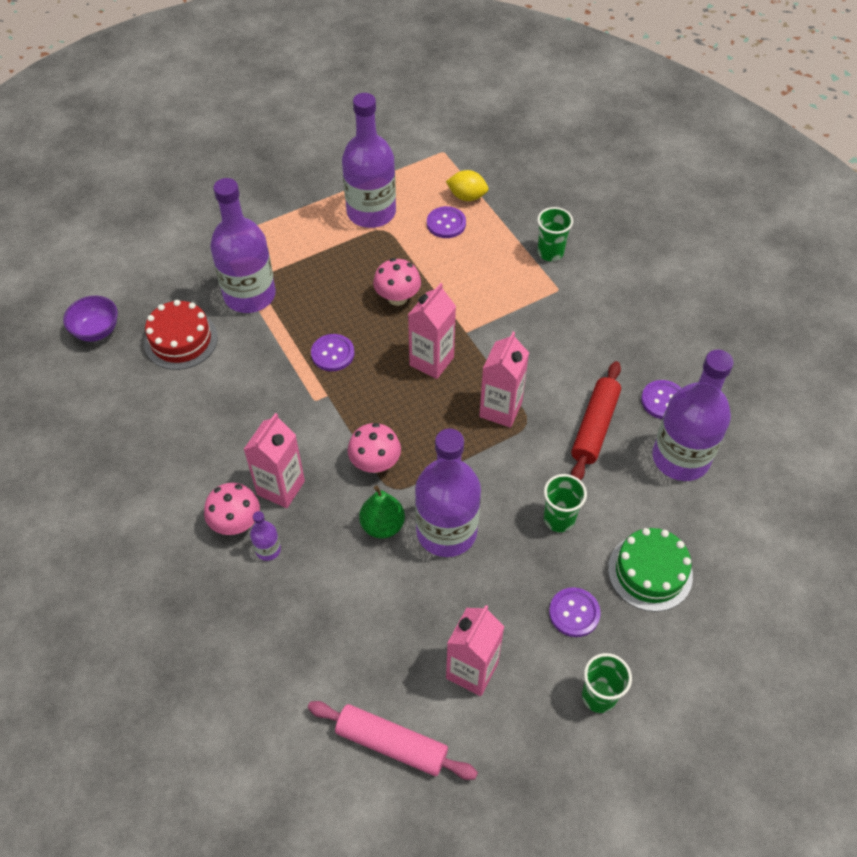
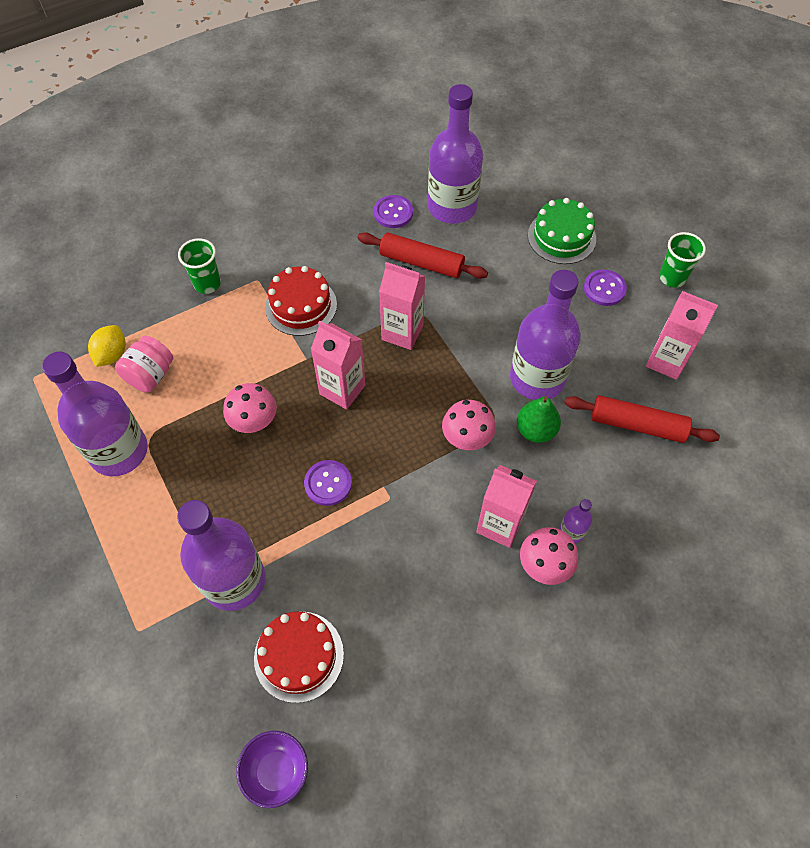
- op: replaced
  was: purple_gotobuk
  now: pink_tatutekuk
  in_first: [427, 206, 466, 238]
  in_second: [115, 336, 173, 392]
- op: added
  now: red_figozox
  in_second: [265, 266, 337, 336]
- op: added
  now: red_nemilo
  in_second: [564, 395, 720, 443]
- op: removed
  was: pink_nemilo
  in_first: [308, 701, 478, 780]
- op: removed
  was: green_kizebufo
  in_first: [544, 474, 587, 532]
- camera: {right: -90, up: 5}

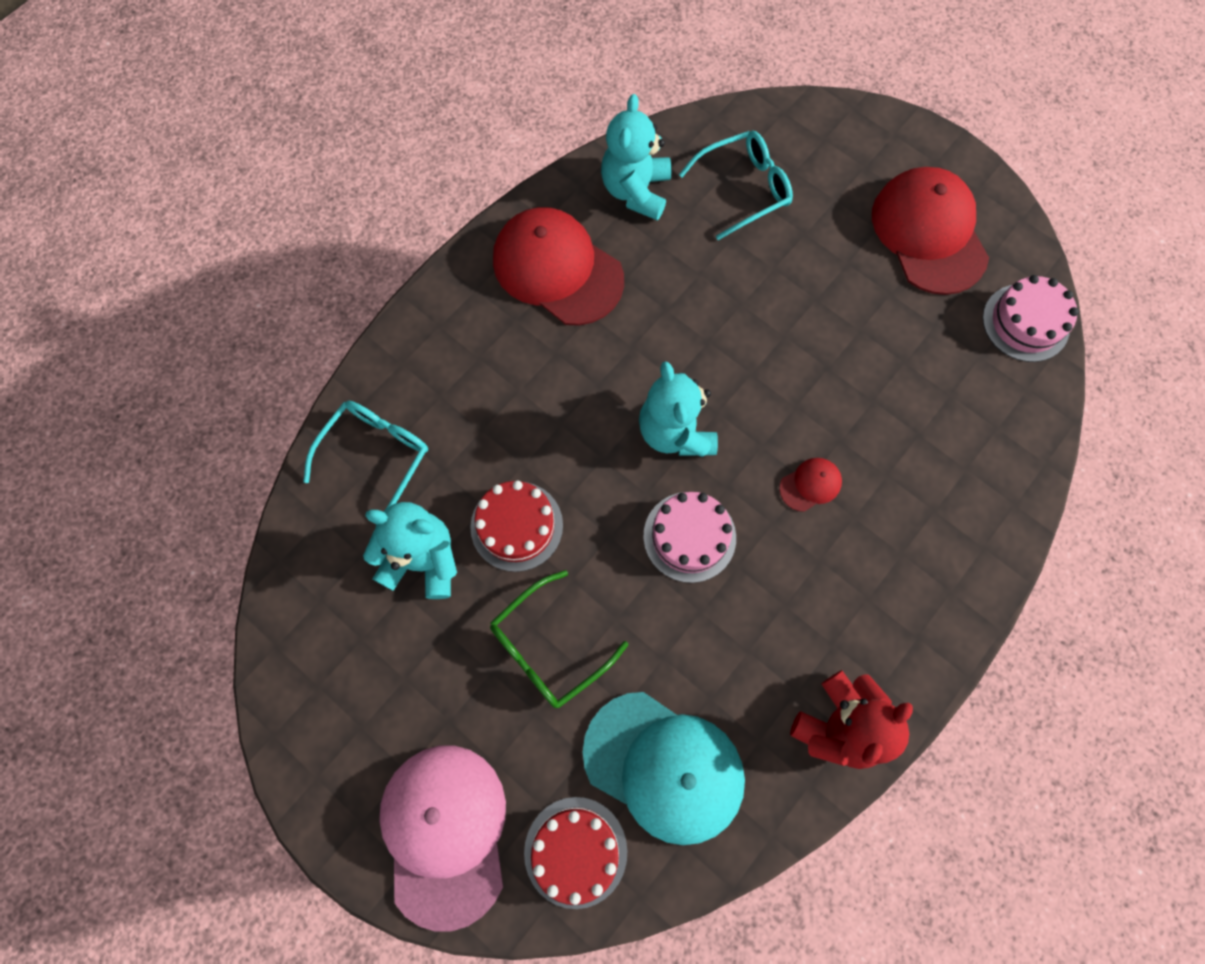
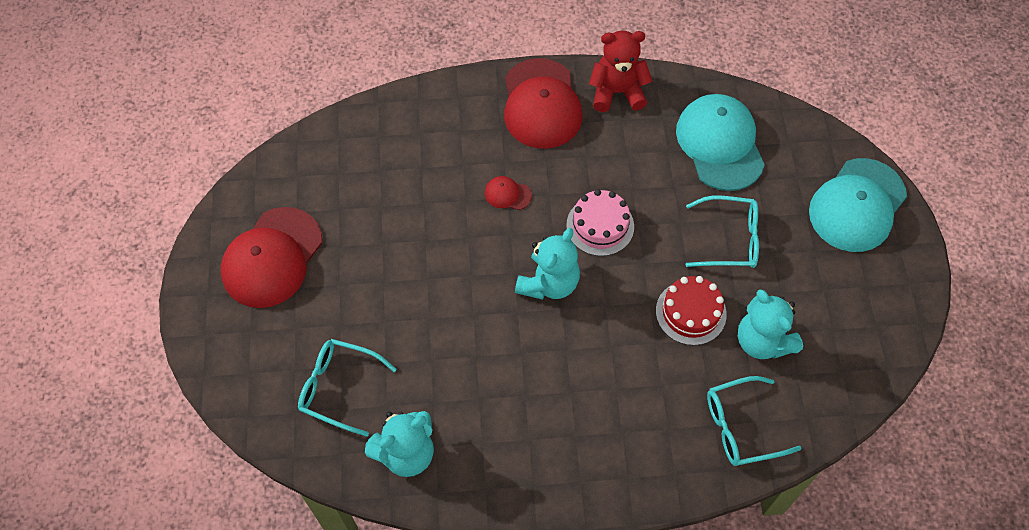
- op: moved
  was: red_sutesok
  in_first: [493, 207, 624, 326]
  in_second: [504, 58, 583, 149]
- op: recoloured
  was: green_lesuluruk
  now: turquoise_lesuluruk
  in_first: [490, 570, 628, 708]
  in_second: [686, 196, 759, 268]
- op: recoloured
  was: pink_sutesok
  now: turquoise_sutesok
  in_first: [379, 746, 506, 931]
  in_second: [809, 158, 907, 252]
- op: removed
  was: red_figozox
  in_first: [524, 797, 627, 909]
- op: removed
  was: pink_figozox
  in_first: [983, 275, 1079, 362]
- camera: {right: -135, up: -10}

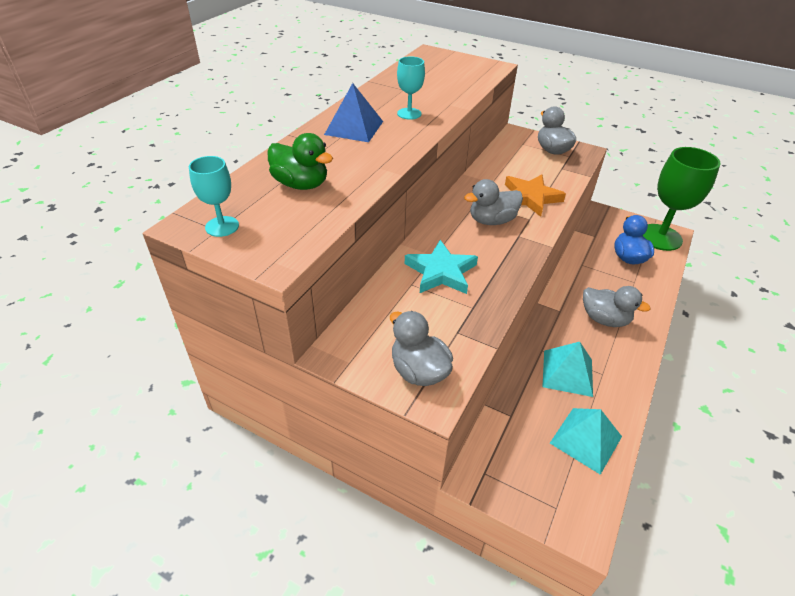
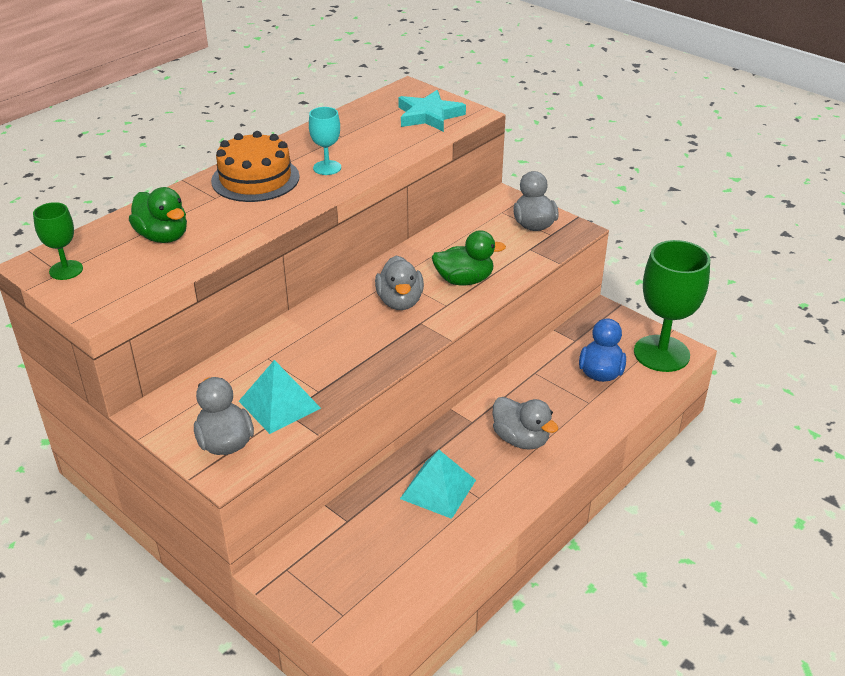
- op: recoloured
  was: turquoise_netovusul
  now: green_netovusul
  in_first: [189, 156, 239, 237]
  in_second: [33, 202, 83, 280]
- op: replaced
  was: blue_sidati
  now: orange_figozox
  in_first: [324, 83, 383, 142]
  in_second: [211, 131, 300, 202]
- op: moved
  was: turquoise_sidati
  in_first: [550, 408, 622, 475]
  in_second: [239, 360, 321, 434]
- op: turned
  was: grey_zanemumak
  in_first: [464, 179, 523, 225]
  in_second: [375, 255, 424, 310]
  clockwise: -90
- op: moved
  was: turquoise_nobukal
  in_first: [405, 240, 478, 294]
  in_second: [398, 90, 466, 132]
- op: replaced
  was: orange_nobukal
  now: green_zanemumak
  in_first: [505, 174, 566, 217]
  in_second: [432, 230, 506, 286]
- camera: {right: 15, up: -5}

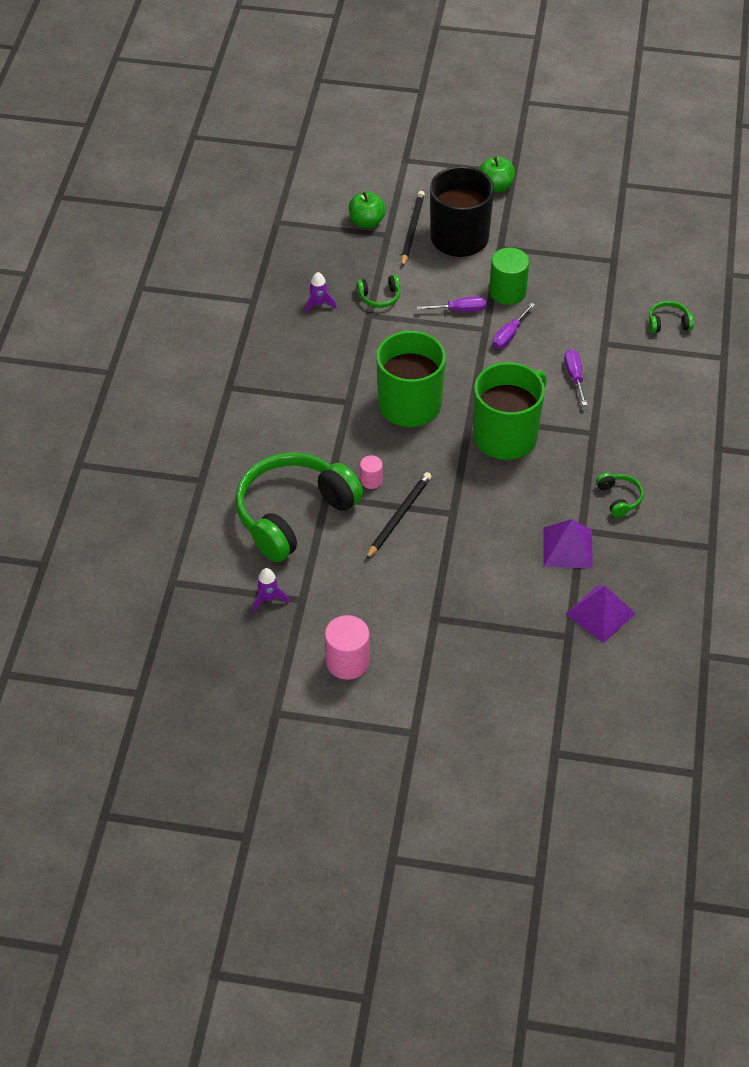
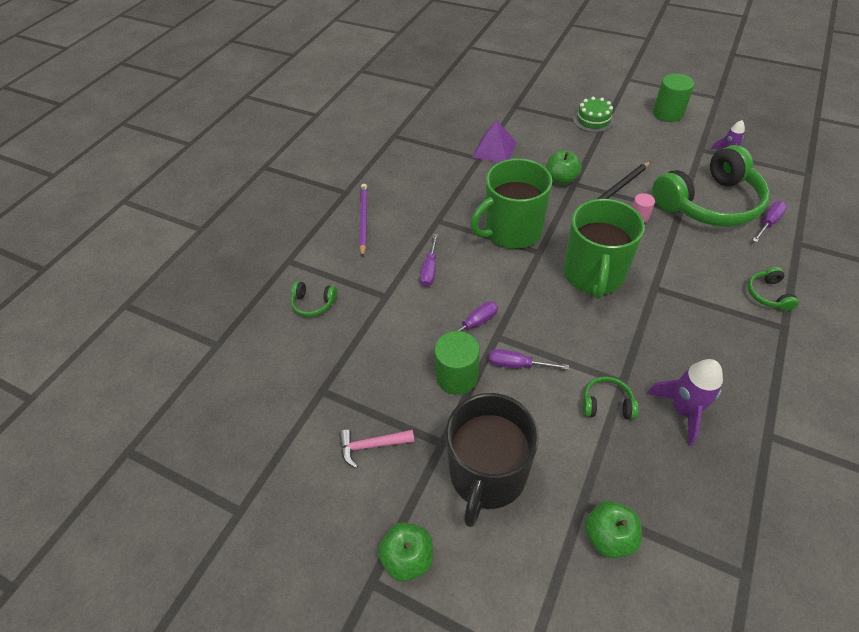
- op: added
  now: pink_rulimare
  in_second: [339, 429, 415, 468]
- op: added
  now: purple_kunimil
  in_second: [359, 184, 367, 258]
- op: added
  now: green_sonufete
  in_second: [547, 150, 582, 185]
- op: added
  now: green_figozox
  in_second: [573, 97, 614, 132]
- op: resized
  was: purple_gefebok
  in_first: [305, 272, 337, 314]
  in_second: [646, 359, 723, 446]
  ratio: 1.69
- op: recoloured
  was: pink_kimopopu
  now: green_kimopopu
  in_first: [325, 615, 370, 680]
  in_second: [653, 74, 694, 122]
- op: moved
  was: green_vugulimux
  in_first: [596, 472, 644, 518]
  in_second: [748, 267, 799, 311]
- op: added
  now: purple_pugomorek
  in_second: [753, 201, 787, 242]
- op: removed
  was: black_kunimil
  in_first: [401, 191, 425, 267]
- op: removed
  was: purple_sidati
  in_first: [566, 585, 636, 643]
- camera: {right: -160, up: 0}

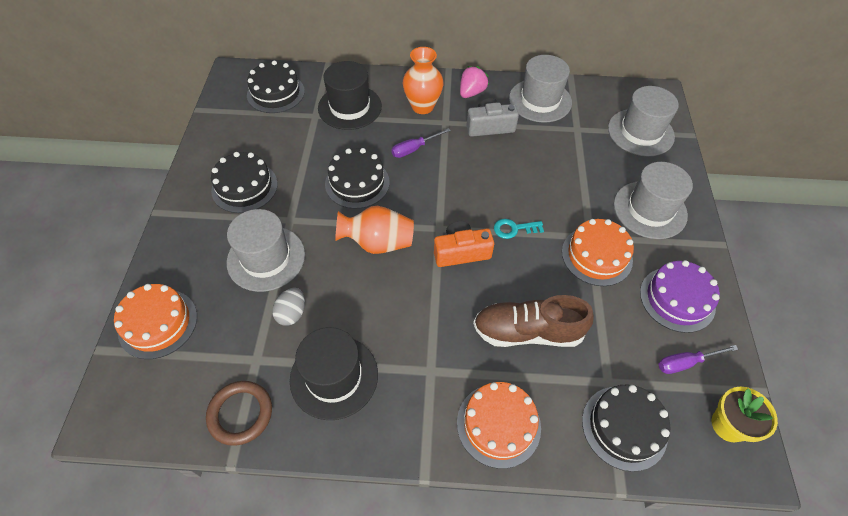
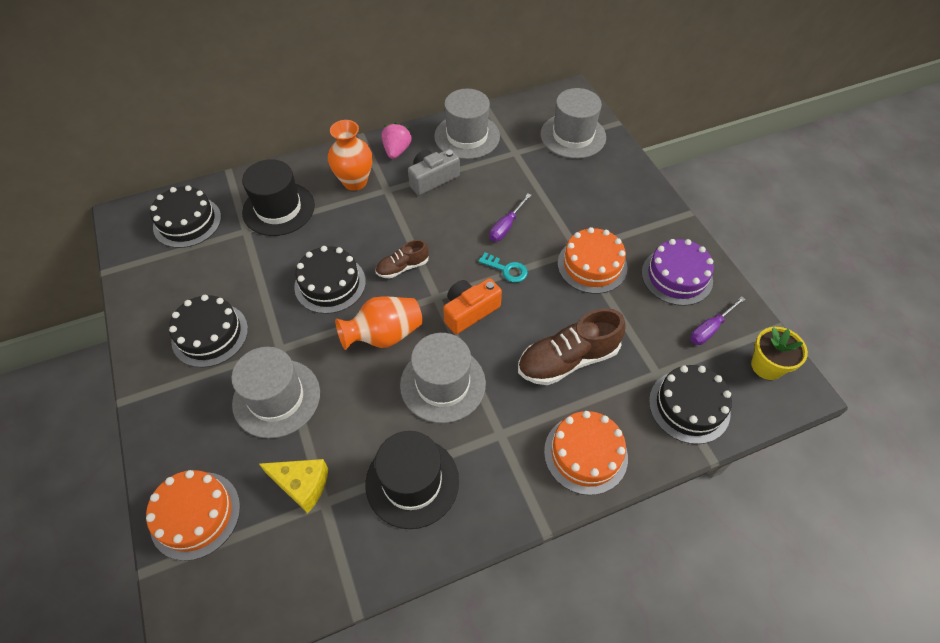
- op: added
  now: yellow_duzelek
  in_second: [259, 459, 328, 513]
- op: added
  now: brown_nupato
  in_second: [375, 240, 429, 278]
- op: moved
  was: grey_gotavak
  in_first: [614, 162, 693, 239]
  in_second: [400, 333, 486, 423]
- op: turned
  was: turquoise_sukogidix
  in_first: [494, 219, 544, 239]
  in_second: [478, 252, 528, 283]
  clockwise: -120
- op: moved
  was: purple_pugomorek
  in_first: [391, 128, 451, 158]
  in_second: [489, 193, 531, 242]
- op: removed
  was: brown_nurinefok
  in_first: [206, 381, 272, 446]
- op: removed
  was: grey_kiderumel
  in_first: [272, 288, 305, 326]
- camera: {right: -25, up: 0}

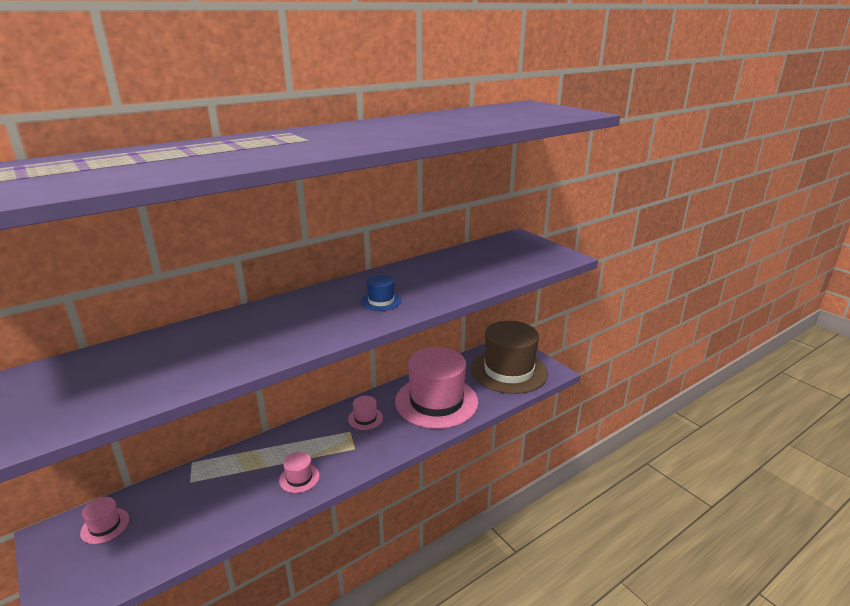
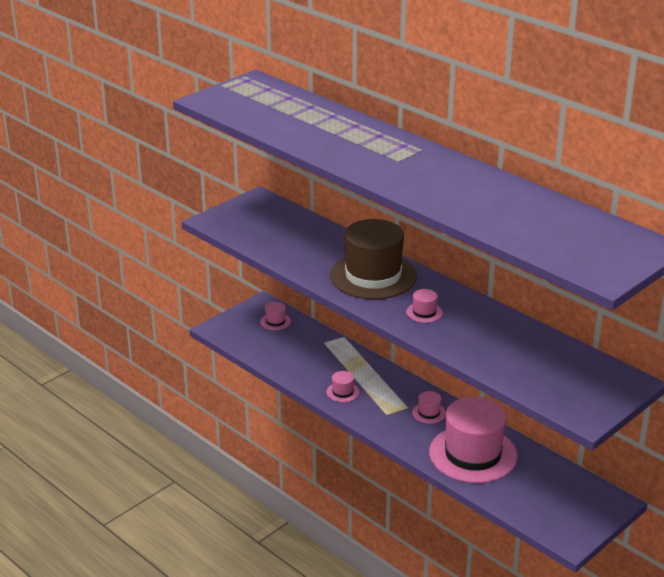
- op: moved
  was: brown_gotavak
  in_first: [471, 321, 548, 394]
  in_second: [330, 219, 417, 299]
- op: recoloured
  was: blue_gotavak
  now: pink_gotavak
  in_first: [361, 275, 401, 311]
  in_second: [406, 289, 443, 323]
- camera: {right: 80, up: 5}

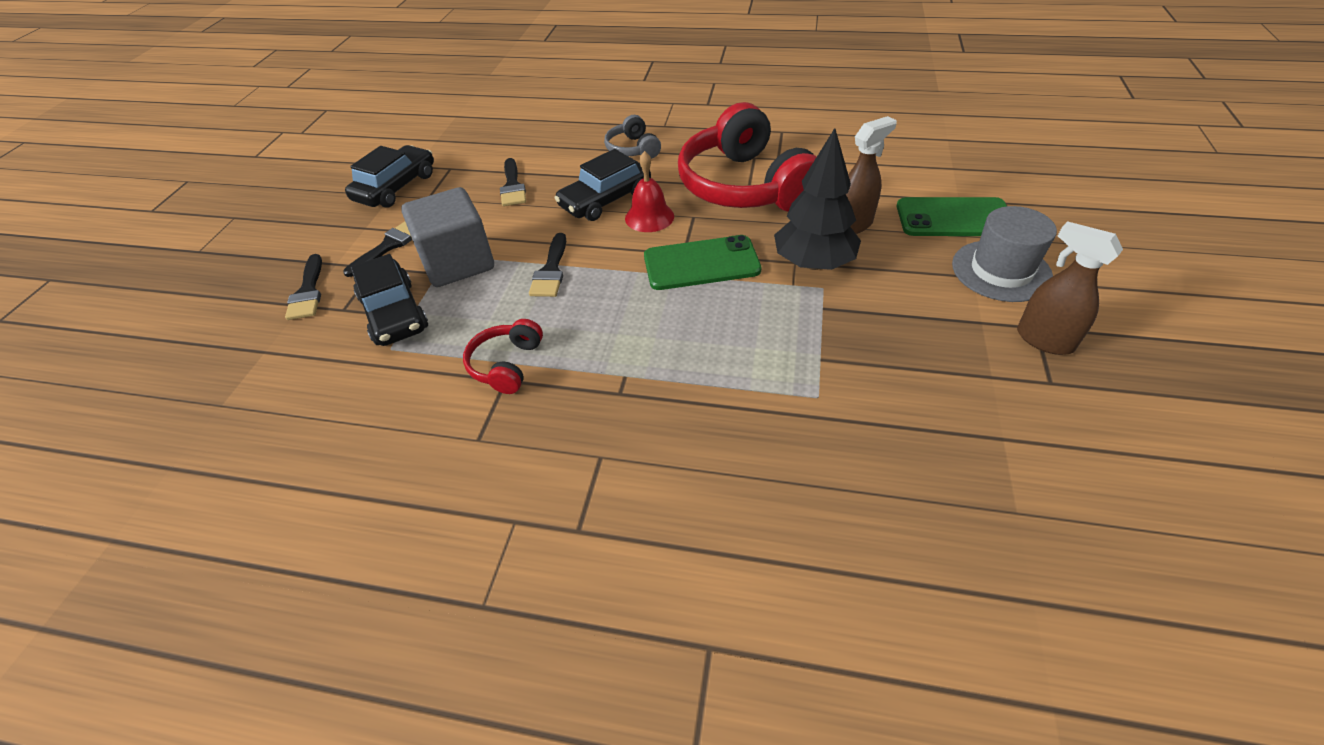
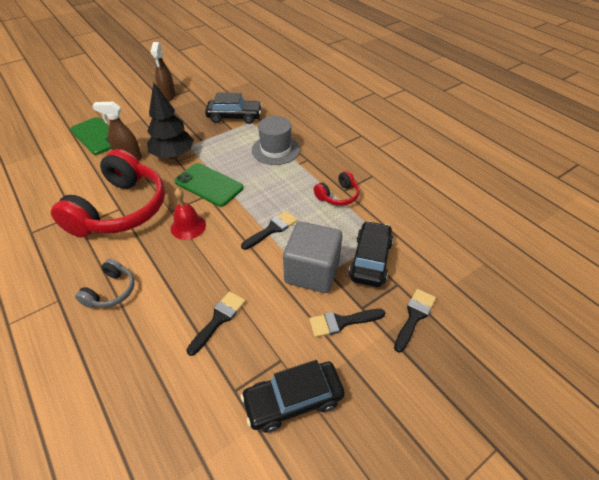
- op: moved
  was: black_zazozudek
  in_first: [554, 149, 651, 221]
  in_second: [205, 93, 262, 124]
- op: moved
  was: grey_gotavak
  in_first: [952, 206, 1057, 302]
  in_second: [252, 116, 300, 165]
- camera: {right: -140, up: 0}

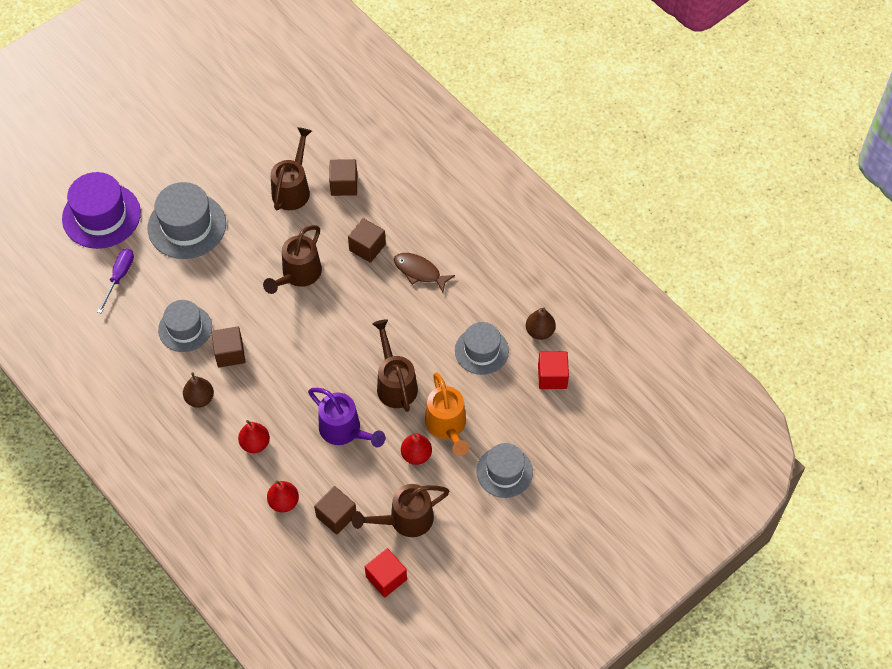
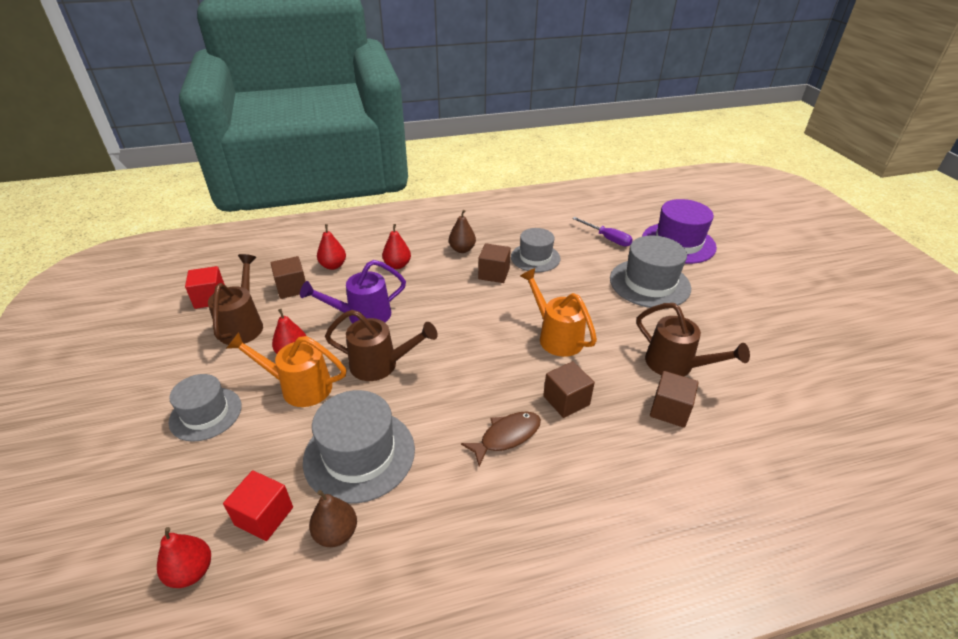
- op: added
  now: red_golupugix
  in_second: [157, 527, 211, 588]
- op: resized
  was: grey_gotavak
  in_first: [455, 322, 509, 375]
  in_second: [303, 390, 415, 504]
  ratio: 1.51
- op: recoloured
  was: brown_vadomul
  now: orange_vadomul
  in_first: [263, 225, 322, 294]
  in_second: [520, 268, 597, 357]
- camera: {right: 115, up: -20}

